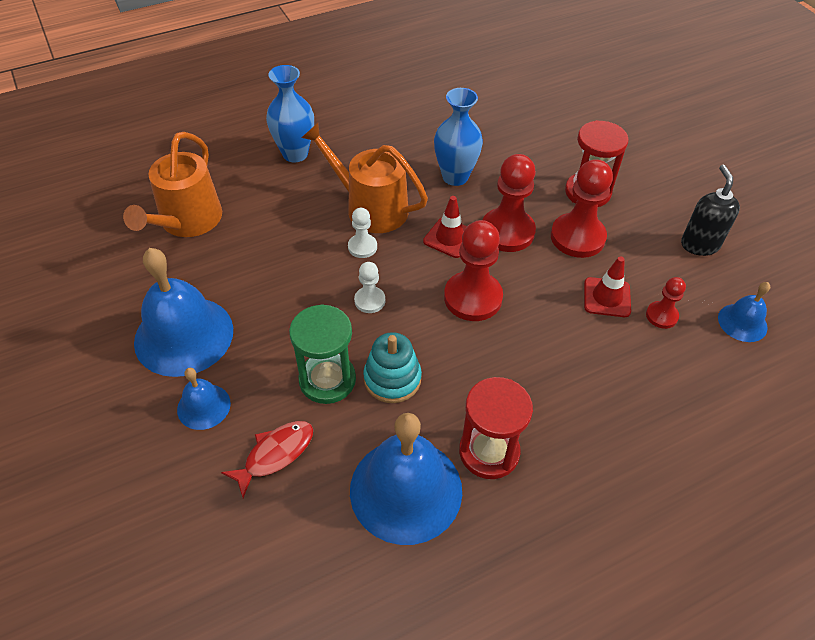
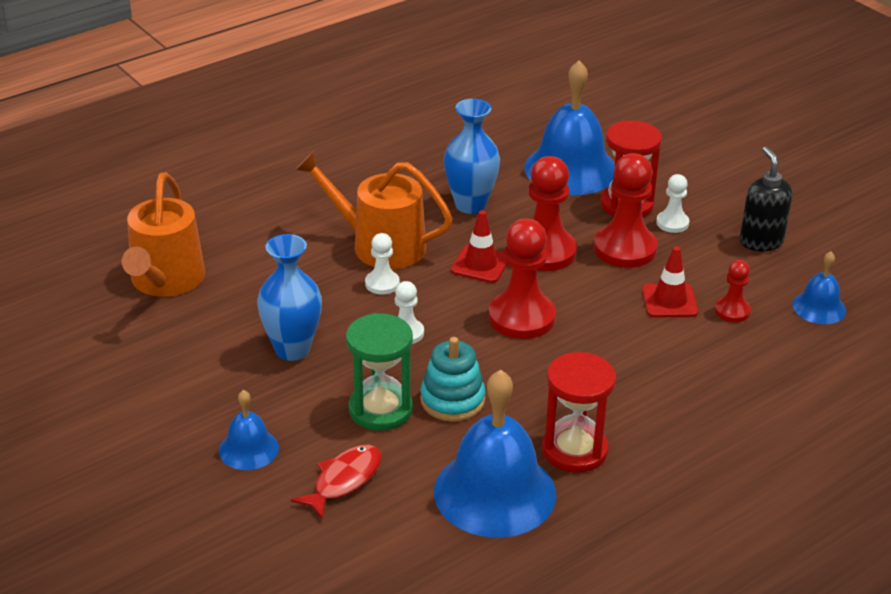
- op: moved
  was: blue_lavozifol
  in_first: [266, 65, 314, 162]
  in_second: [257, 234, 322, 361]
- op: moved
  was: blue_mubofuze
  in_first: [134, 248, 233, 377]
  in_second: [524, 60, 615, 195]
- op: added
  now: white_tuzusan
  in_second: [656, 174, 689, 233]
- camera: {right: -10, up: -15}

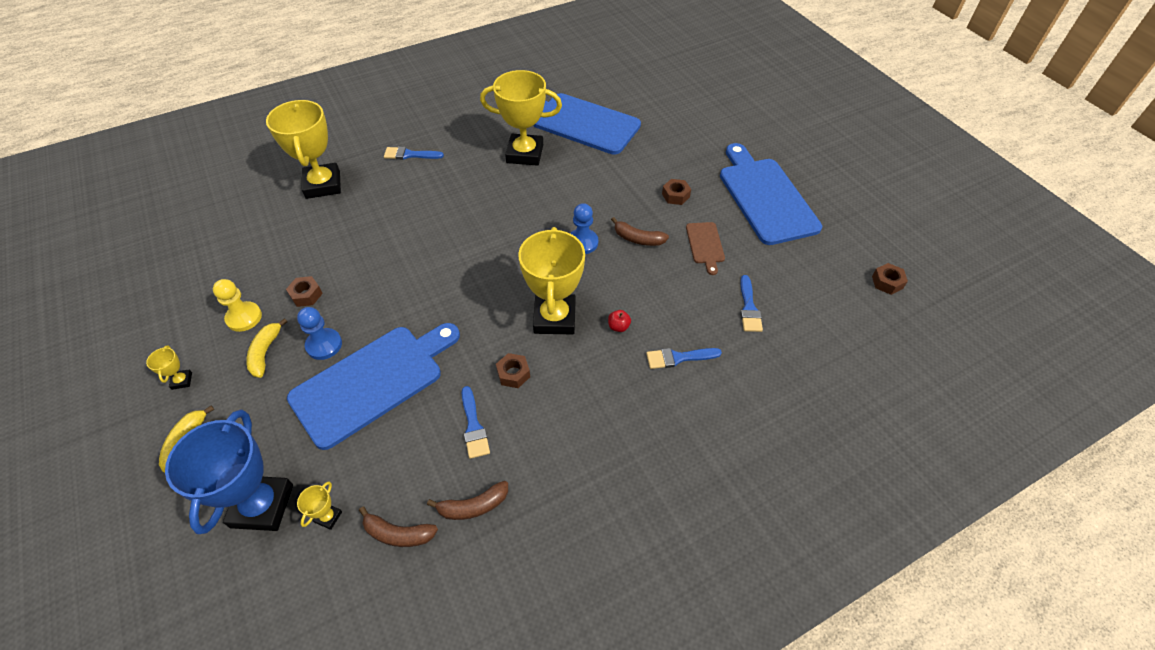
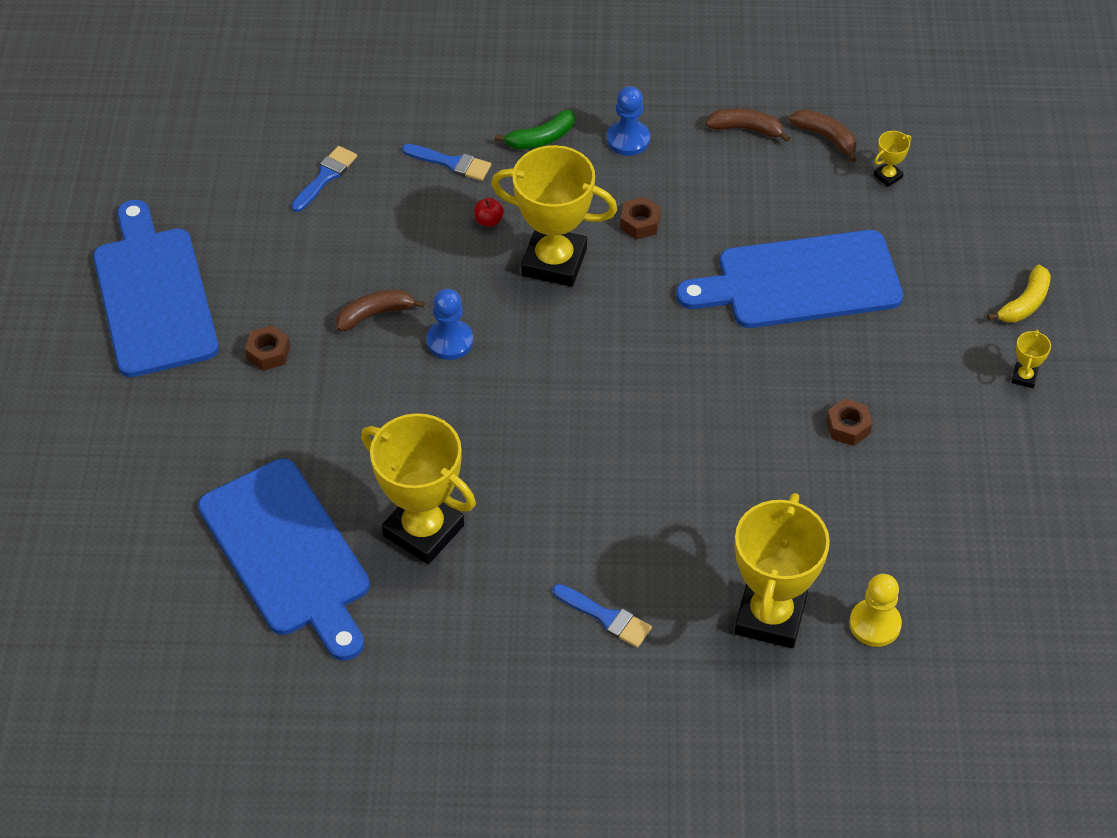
- op: turned
  was: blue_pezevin
  in_first: [720, 143, 822, 245]
  in_second: [93, 200, 219, 377]
  clockwise: 150
- op: turned
  was: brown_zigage
  in_first: [611, 217, 669, 246]
  in_second: [336, 290, 425, 332]
  clockwise: -75
- op: turned
  was: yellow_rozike
  in_first: [518, 227, 585, 334]
  in_second: [491, 145, 618, 287]
  clockwise: 75
- op: added
  now: green_zigage
  in_second: [495, 110, 575, 150]
- op: moved
  was: blue_tuzusan
  in_first: [297, 307, 342, 360]
  in_second: [607, 86, 650, 156]
- op: moved
  was: yellow_tuzusan
  in_first: [213, 279, 262, 332]
  in_second: [849, 574, 902, 647]
- op: removed
  was: blue_rozike
  in_first: [165, 410, 293, 534]
- op: removed
  was: yellow_zigage
  in_first: [246, 318, 287, 378]
- op: removed
  was: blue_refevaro
  in_first: [462, 386, 490, 459]
- op: removed
  was: brown_pezevin
  in_first: [686, 222, 725, 275]
- op: removed
  was: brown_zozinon
  in_first: [872, 263, 908, 295]
- camera: {right: -150, up: 0}

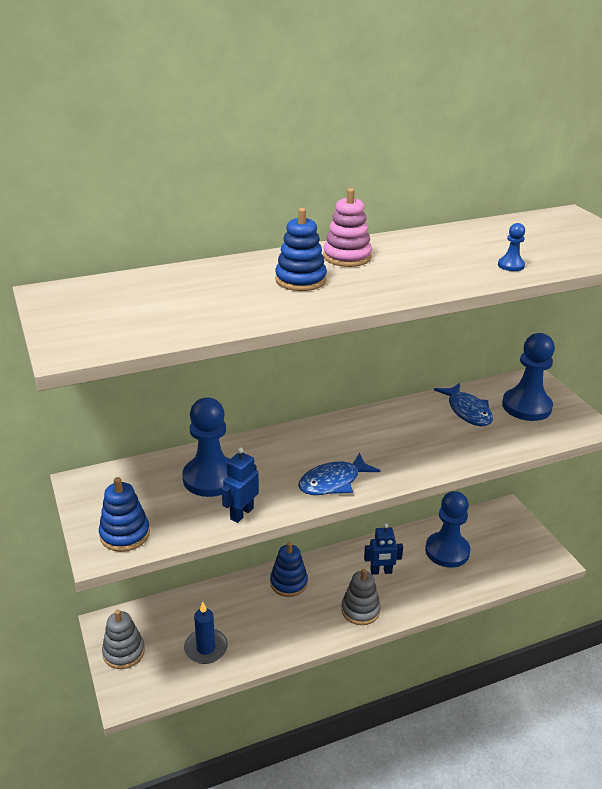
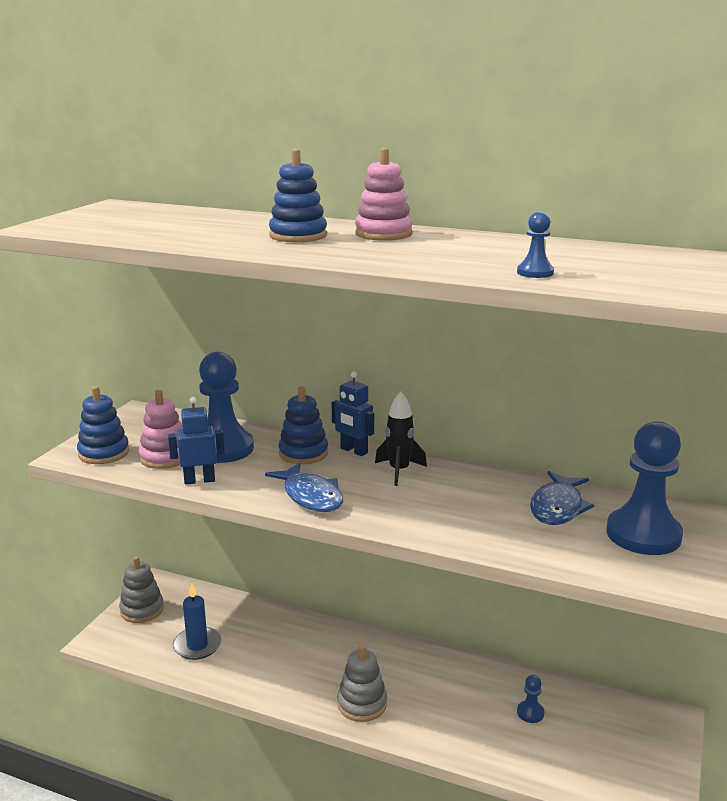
- op: added
  now: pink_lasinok
  in_second: [139, 390, 182, 469]
- op: turned
  was: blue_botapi
  in_first: [298, 452, 380, 495]
  in_second: [265, 463, 343, 512]
  clockwise: -135
- op: moved
  was: blue_lasinok
  in_first: [270, 542, 308, 597]
  in_second: [278, 386, 328, 465]
- op: moved
  was: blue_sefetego
  in_first: [364, 523, 403, 575]
  in_second: [332, 371, 374, 456]
- op: added
  now: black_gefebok
  in_second: [375, 391, 427, 486]
- op: resized
  was: blue_tuzusan
  in_first: [425, 491, 470, 568]
  in_second: [517, 675, 545, 723]
  ratio: 0.43
- camera: {right: 45, up: -10}

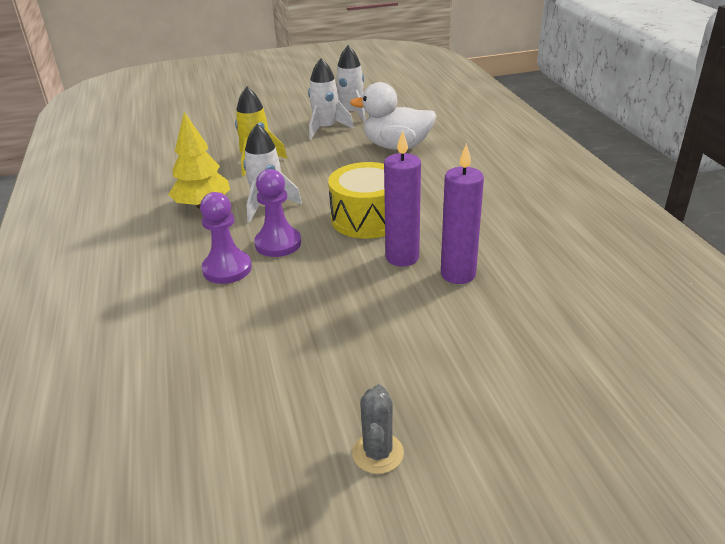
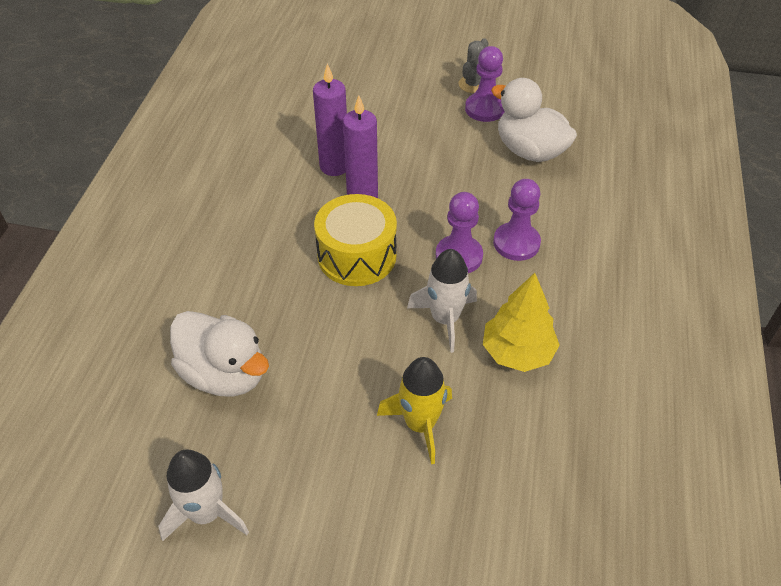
- op: added
  now: purple_tuzusan
  in_second: [465, 46, 505, 122]
- op: added
  now: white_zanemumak
  in_second: [491, 78, 577, 162]
- op: removed
  was: white_gefebok
  in_first: [308, 58, 354, 140]
- camera: {right: -155, up: 15}

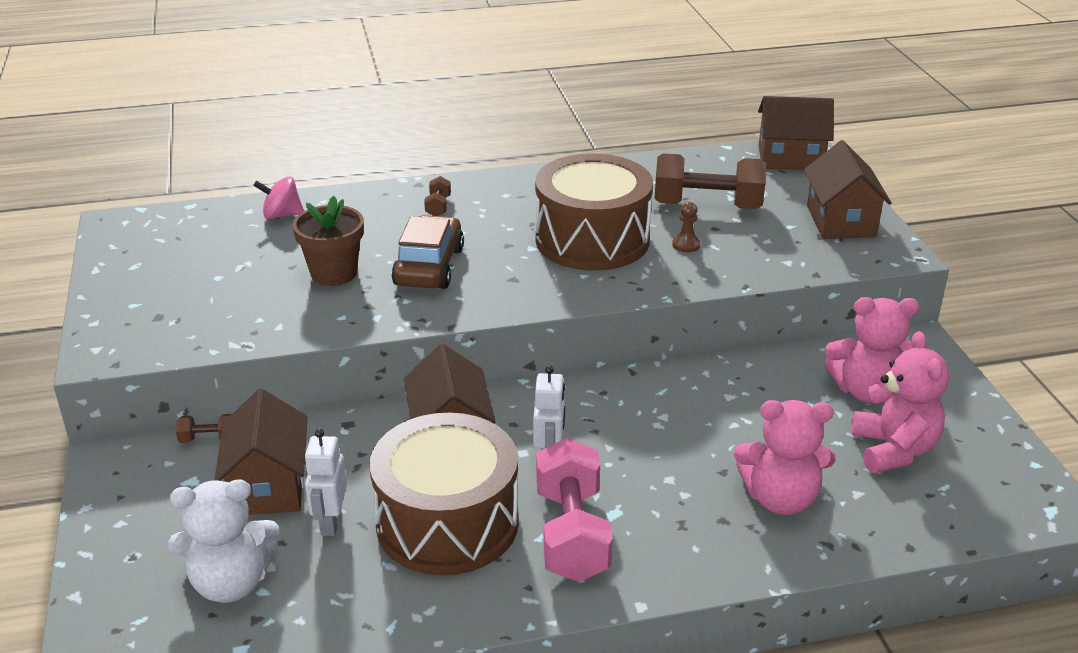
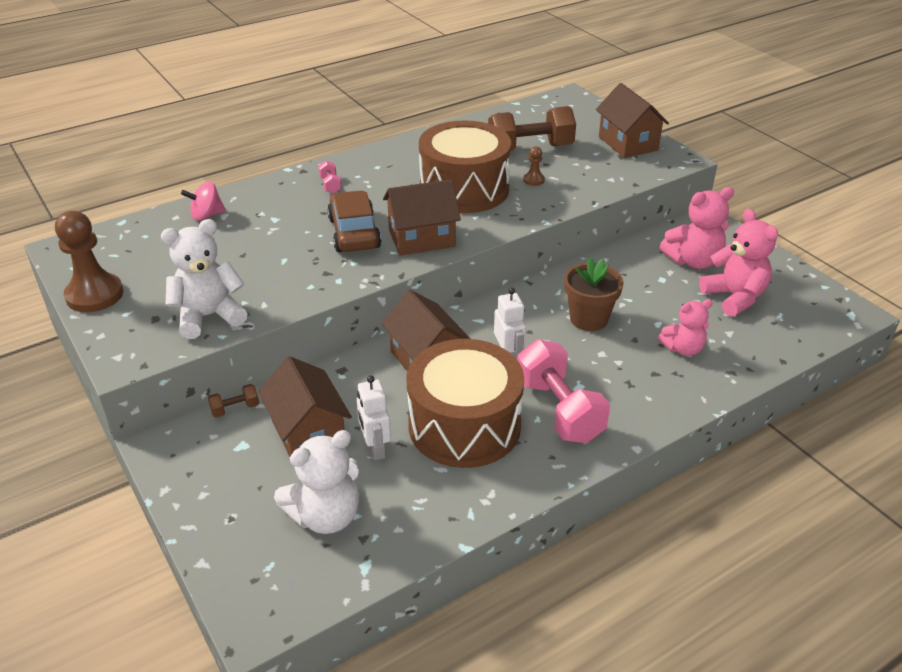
- op: added
  now: brown_tuzusan
  in_second: [55, 211, 124, 312]
- op: added
  now: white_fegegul
  in_second: [161, 219, 248, 339]
- op: recoloured
  was: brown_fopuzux
  now: pink_fopuzux
  in_first: [424, 176, 451, 216]
  in_second: [318, 161, 342, 194]
- op: moved
  was: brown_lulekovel
  in_first: [758, 96, 834, 170]
  in_second: [383, 179, 461, 255]
- op: moved
  was: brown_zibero
  in_first: [292, 196, 364, 286]
  in_second: [564, 257, 624, 331]
- op: resized
  was: pink_fegegul
  in_first: [734, 400, 835, 515]
  in_second: [658, 299, 713, 356]
  ratio: 0.66
- camera: {right: -20, up: 5}

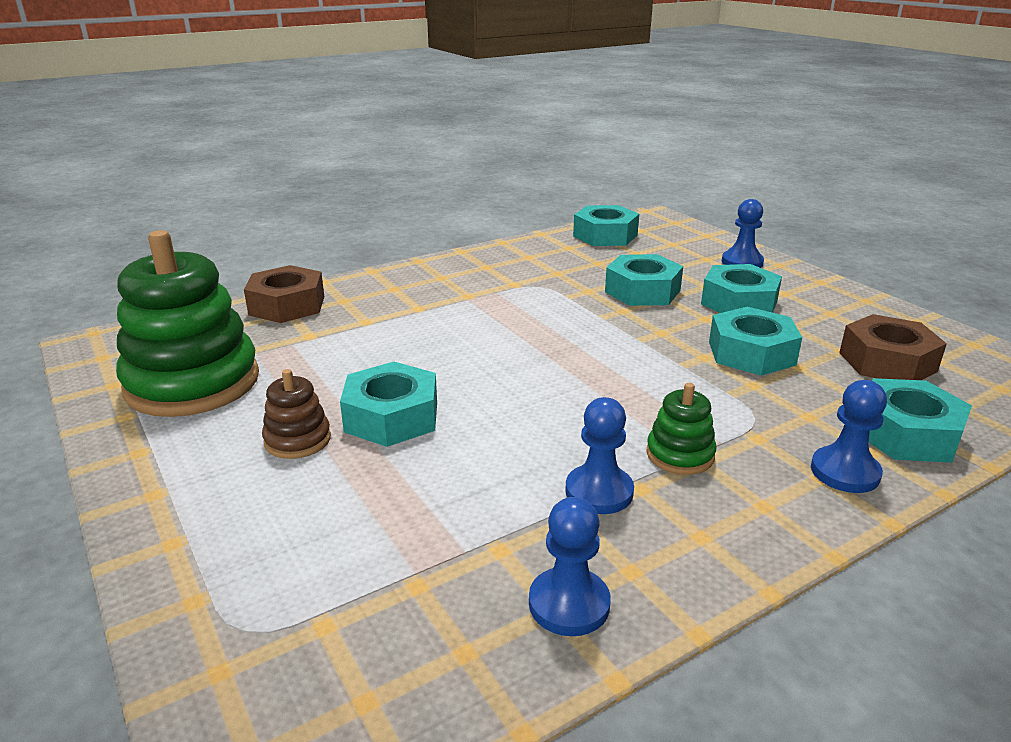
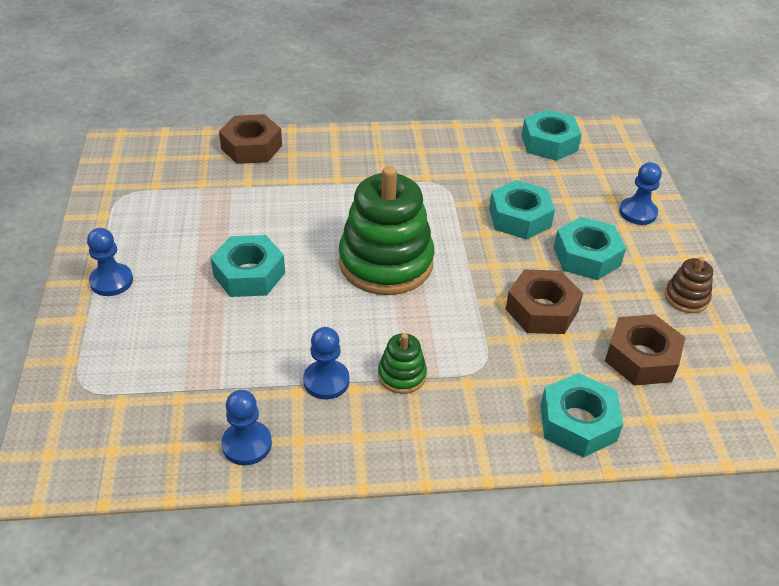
- op: moved
  was: blue_tuzusan
  in_first: [811, 380, 887, 493]
  in_second: [87, 228, 133, 296]
- op: moved
  was: green_lasinok
  in_first: [116, 230, 259, 417]
  in_second: [339, 166, 434, 295]
- op: recoloured
  was: turquoise_zozinon
  now: brown_zozinon
  in_first: [709, 307, 802, 376]
  in_second: [506, 270, 583, 334]
- op: moved
  was: brown_lasinok
  in_first: [262, 369, 331, 459]
  in_second: [665, 257, 713, 313]
- camera: {right: 25, up: 15}

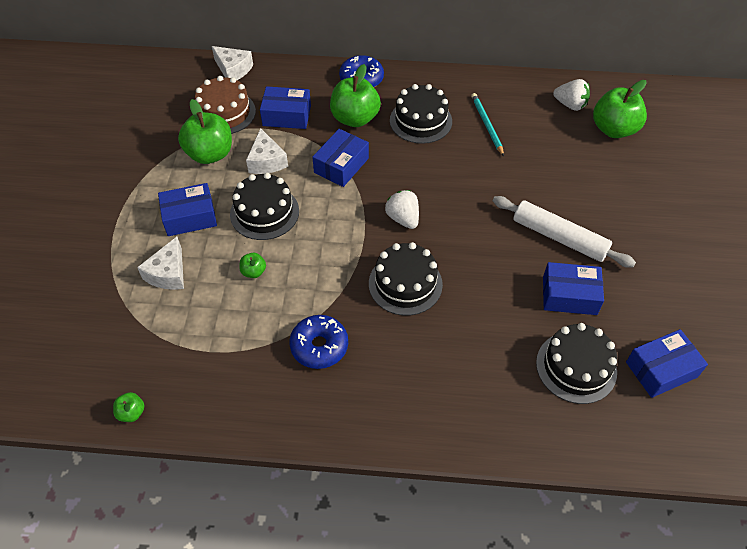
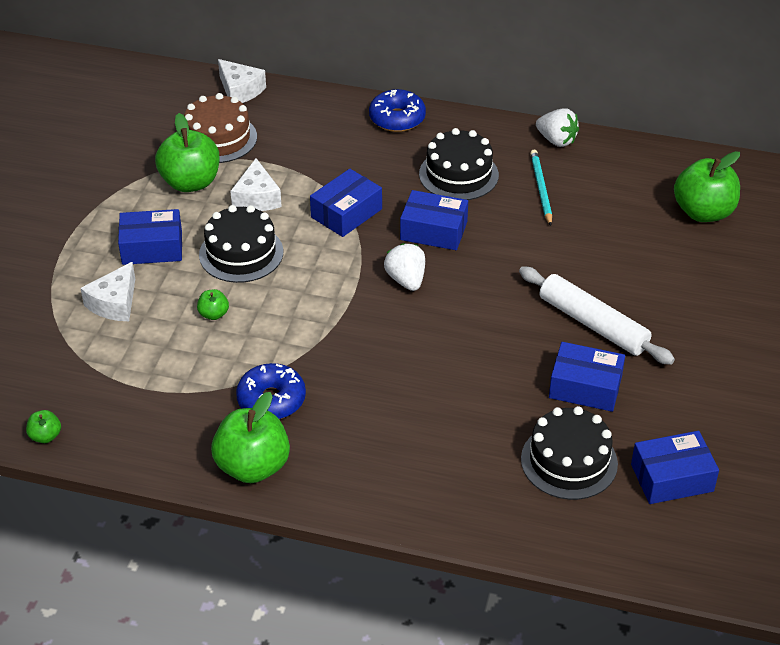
- op: moved
  was: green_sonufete
  in_first: [330, 64, 381, 127]
  in_second: [211, 392, 290, 483]
- op: moved
  was: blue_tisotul
  in_first: [260, 86, 311, 129]
  in_second: [400, 190, 468, 250]
- op: moved
  was: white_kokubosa
  in_first: [553, 79, 590, 111]
  in_second: [536, 108, 579, 147]
- op: removed
  was: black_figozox
  in_first: [369, 242, 443, 316]
- camera: {right: 10, up: -10}

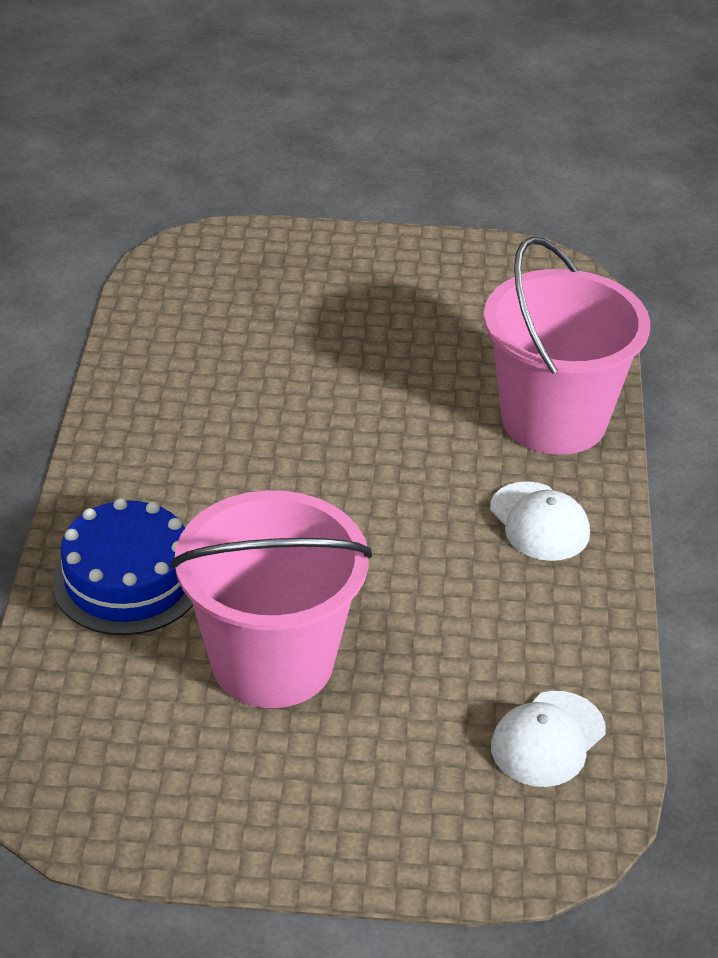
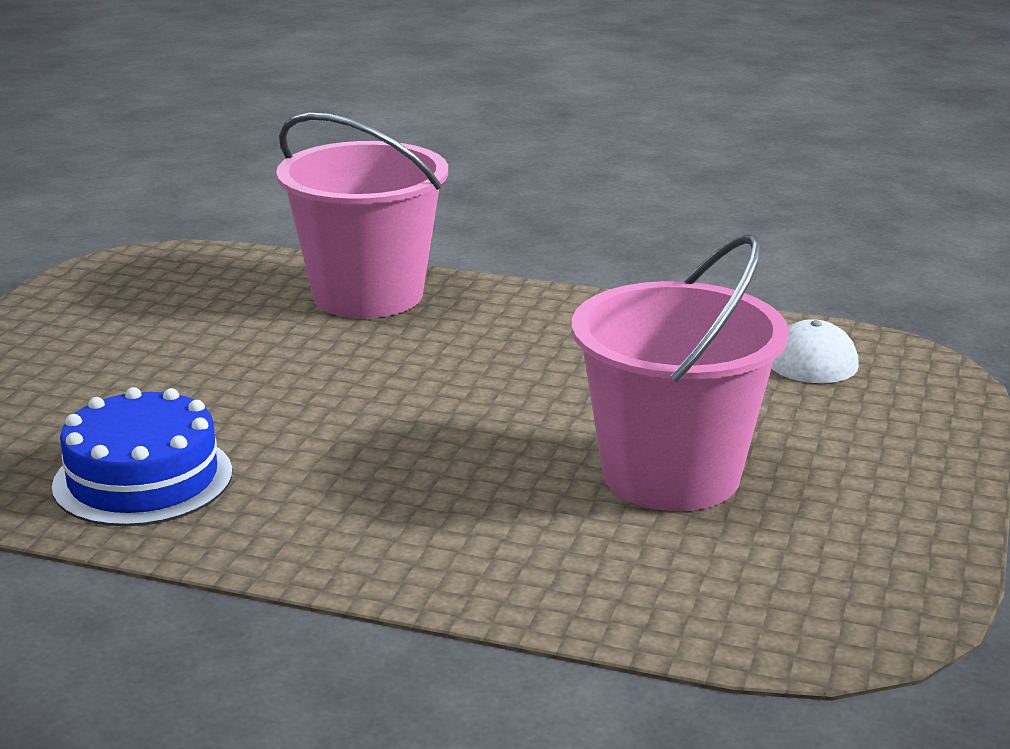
- op: moved
  was: blue_figozox
  in_first: [52, 498, 193, 635]
  in_second: [52, 387, 232, 526]
- op: removed
  was: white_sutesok
  in_first: [490, 481, 590, 561]
- camera: {right: -75, up: -15}

